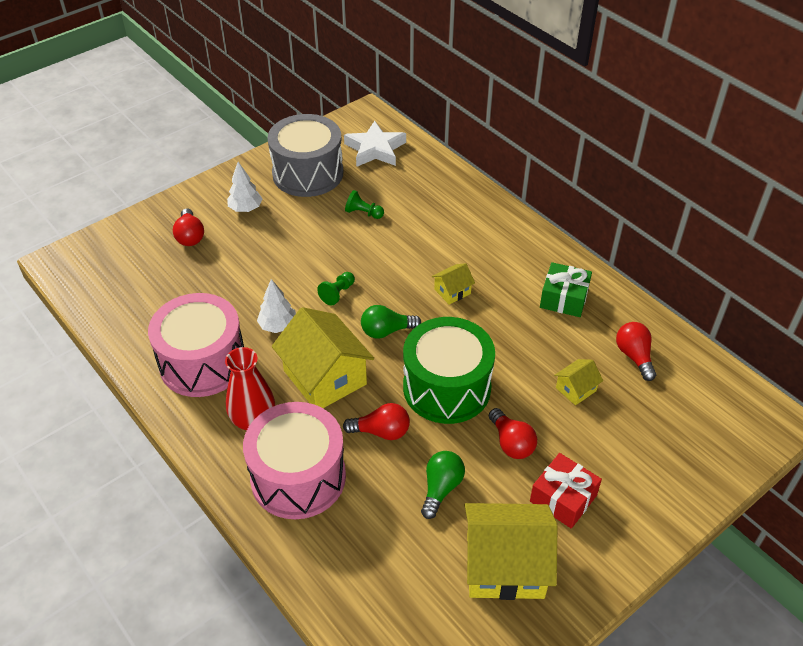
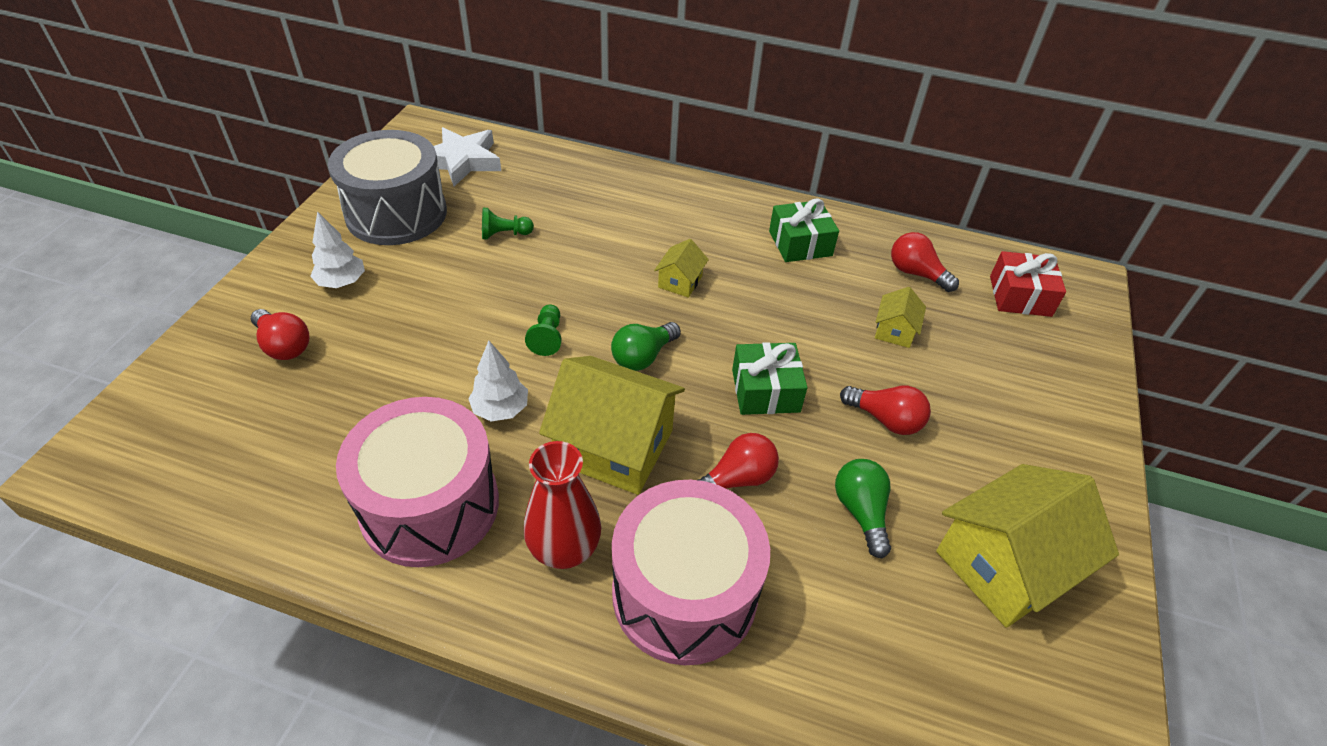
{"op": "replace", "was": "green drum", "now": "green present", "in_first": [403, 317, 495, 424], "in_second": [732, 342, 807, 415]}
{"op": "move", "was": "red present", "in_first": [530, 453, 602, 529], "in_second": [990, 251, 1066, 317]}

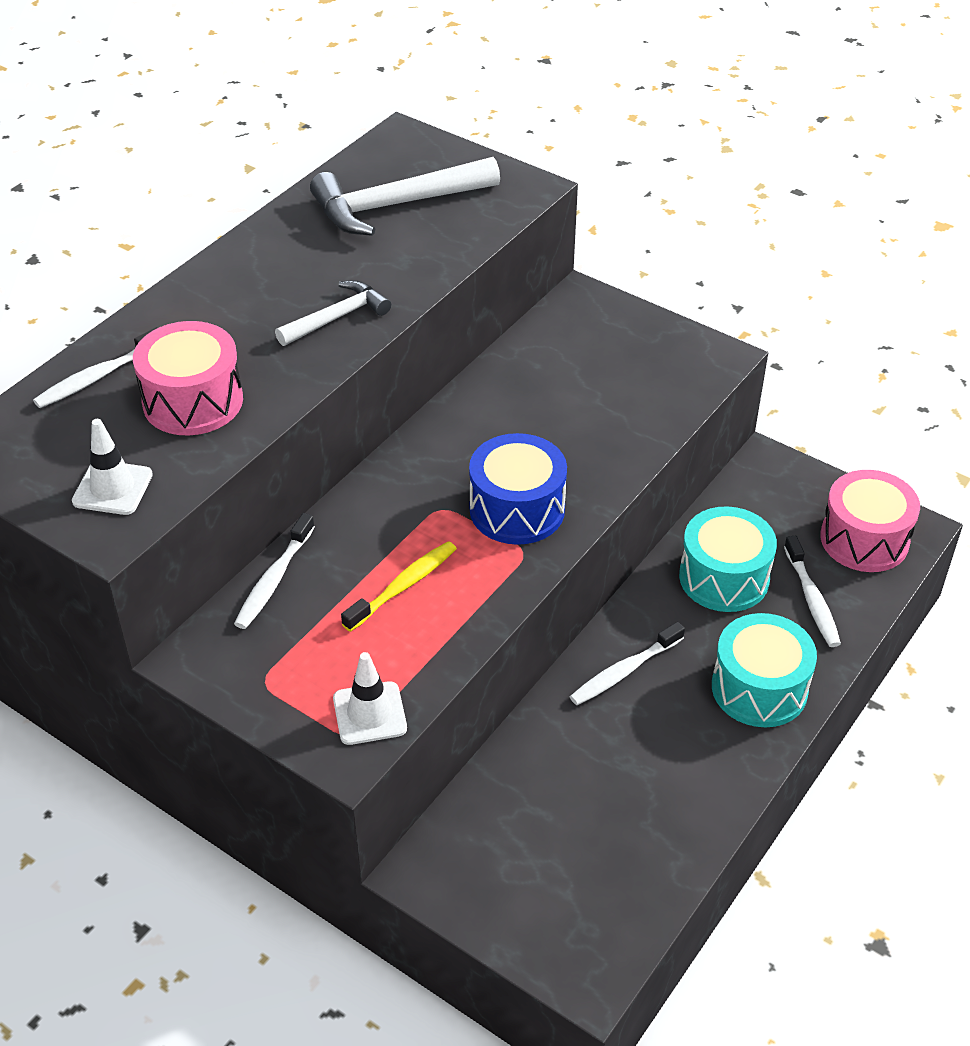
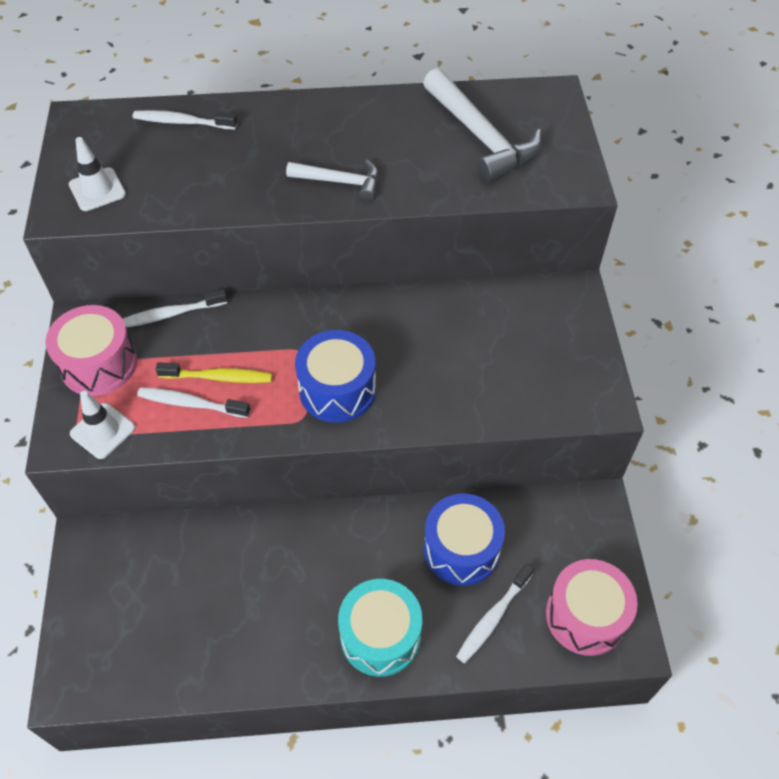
{"op": "move", "was": "rosy drum", "in_first": [133, 321, 243, 435], "in_second": [45, 305, 137, 396]}
{"op": "rotate", "was": "pure white hammer", "in_first": [310, 157, 500, 236], "in_second": [423, 68, 542, 182], "clockwise": -150}
{"op": "move", "was": "pure white tooth brush", "in_first": [570, 622, 685, 705], "in_second": [137, 387, 251, 418]}
{"op": "recolor", "was": "aqua drum", "now": "cobalt drum", "in_first": [679, 506, 777, 612], "in_second": [424, 493, 505, 586]}

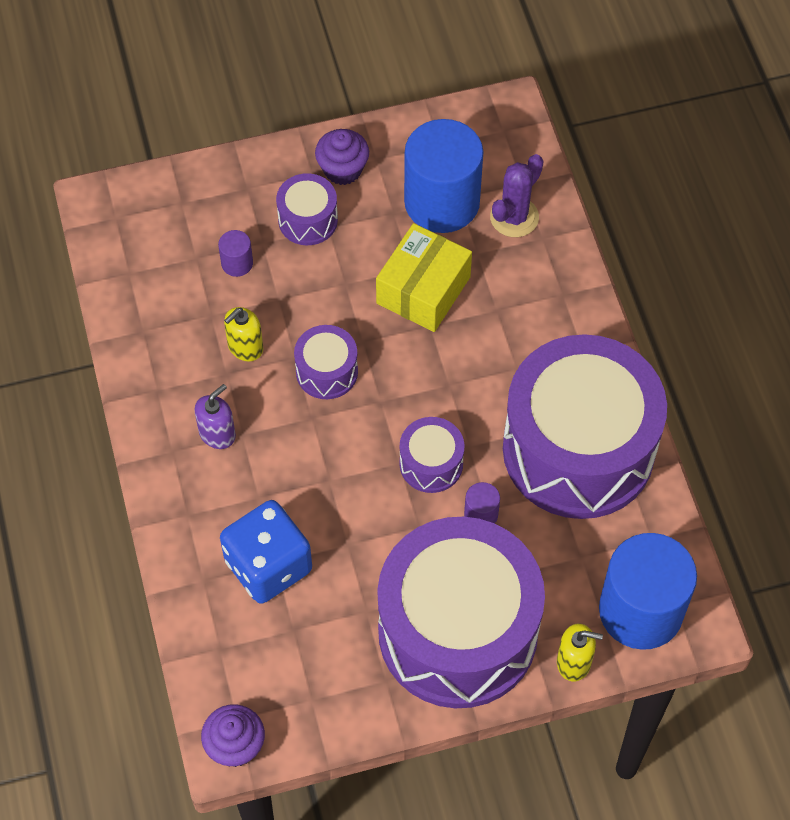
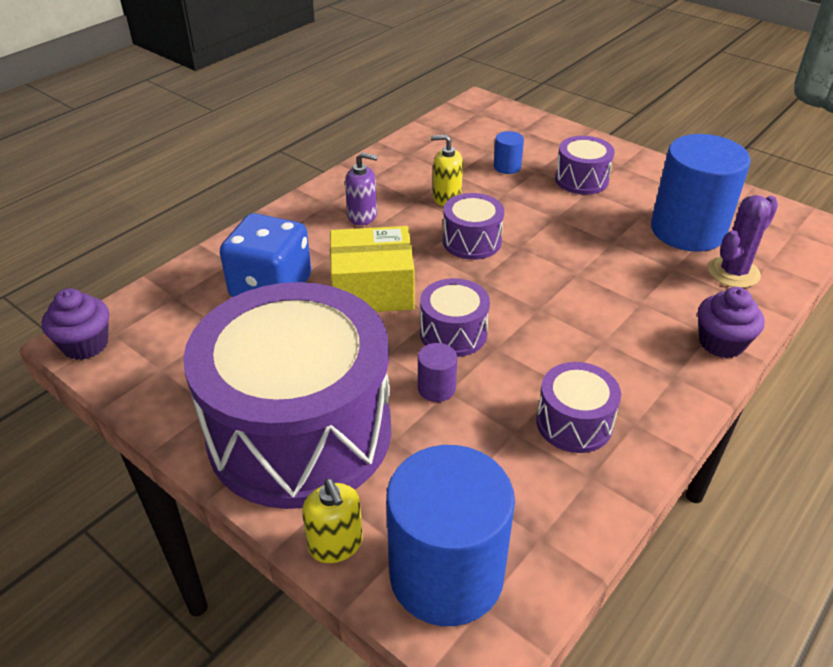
{"op": "recolor", "was": "royal purple cylinder shape", "now": "cobalt cylinder shape", "in_first": [218, 230, 253, 277], "in_second": [494, 131, 524, 174]}
{"op": "move", "was": "royal purple fairy cake", "in_first": [315, 129, 369, 185], "in_second": [698, 287, 764, 358]}
{"op": "move", "was": "golden parcel", "in_first": [376, 223, 472, 332], "in_second": [330, 226, 415, 312]}
{"op": "rotate", "was": "royal purple cactus", "in_first": [490, 154, 544, 237], "in_second": [708, 195, 778, 288], "clockwise": -45}
{"op": "resize", "was": "royal purple drum", "in_first": [503, 334, 667, 519], "in_second": [536, 362, 621, 453], "ratio": 0.42}

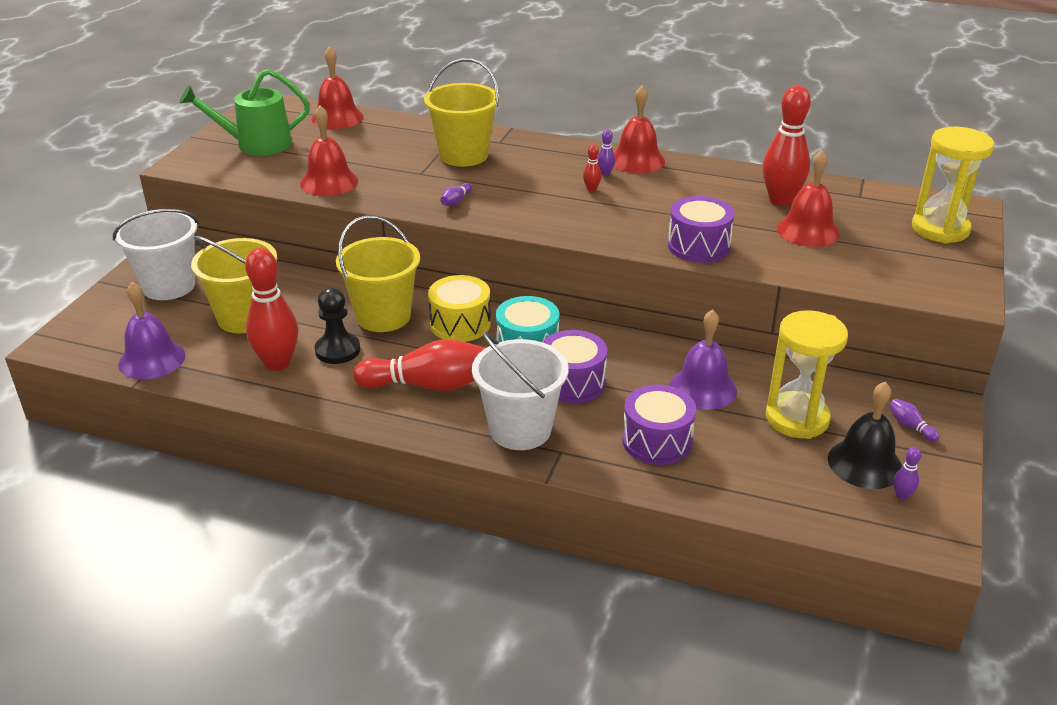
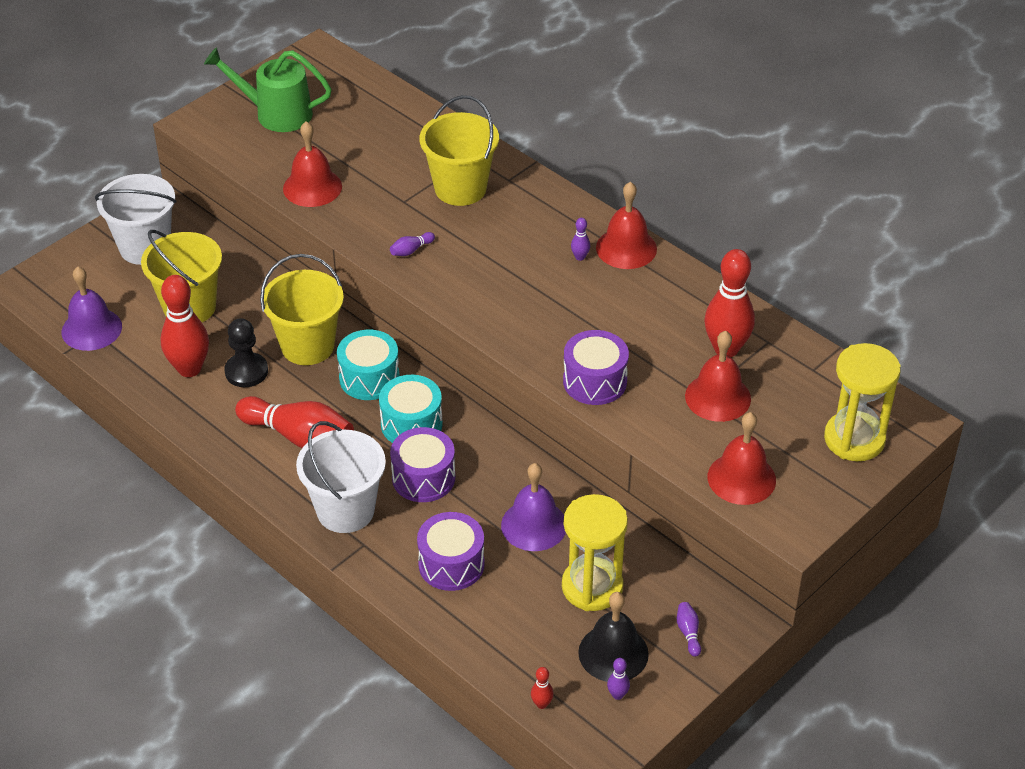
{"op": "move", "was": "red bell", "in_first": [311, 46, 363, 129], "in_second": [708, 412, 776, 505]}
{"op": "recolor", "was": "golden drum", "now": "aqua drum", "in_first": [428, 275, 491, 342], "in_second": [337, 329, 400, 400]}
{"op": "move", "was": "red skittle", "in_first": [583, 144, 602, 192], "in_second": [531, 667, 554, 709]}

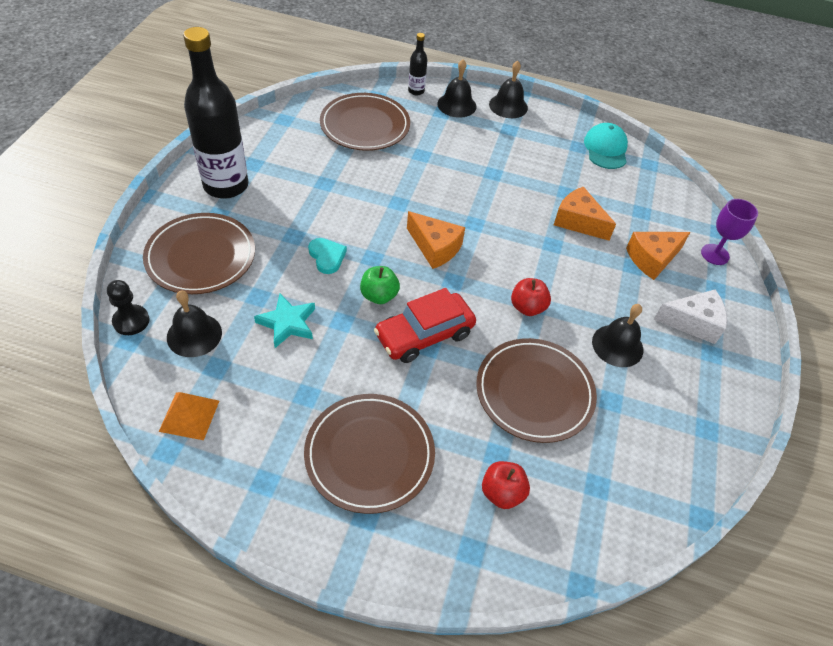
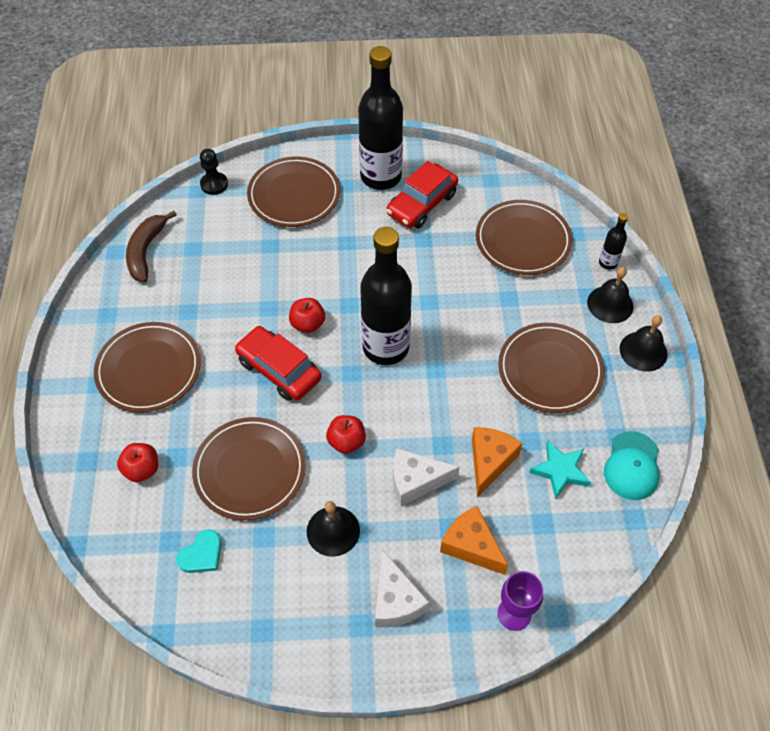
{"op": "replace", "was": "orange pyramid shape", "now": "russet banana fruit", "in_first": [159, 392, 219, 440], "in_second": [126, 211, 177, 282]}
{"op": "delete", "was": "ebony bell", "in_first": [167, 291, 222, 357]}
{"op": "move", "was": "aqua five-pointed star", "in_first": [254, 294, 315, 348], "in_second": [529, 441, 591, 499]}
{"op": "move", "was": "aqua heart", "in_first": [308, 238, 347, 274], "in_second": [176, 529, 221, 573]}
{"op": "recolor", "was": "green apple fruit", "now": "red apple fruit", "in_first": [360, 266, 400, 304], "in_second": [289, 298, 325, 333]}
{"op": "replace", "was": "orange piece of cheese", "now": "ebony flask", "in_first": [407, 211, 465, 269], "in_second": [360, 227, 412, 365]}
{"op": "rotate", "was": "aqua cap", "in_first": [584, 123, 628, 169], "in_second": [604, 431, 660, 500], "clockwise": 120}
{"op": "insert", "now": "red car", "in_second": [386, 161, 458, 228]}
{"op": "insert", "now": "pure white piece of cheese", "in_second": [393, 448, 460, 506]}
{"op": "insert", "now": "russet flat dish", "in_second": [498, 323, 605, 413]}

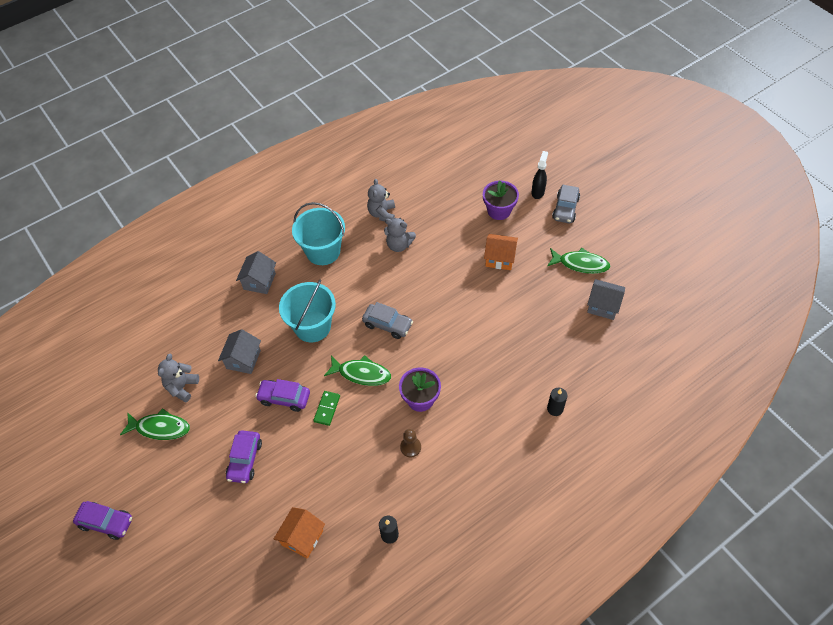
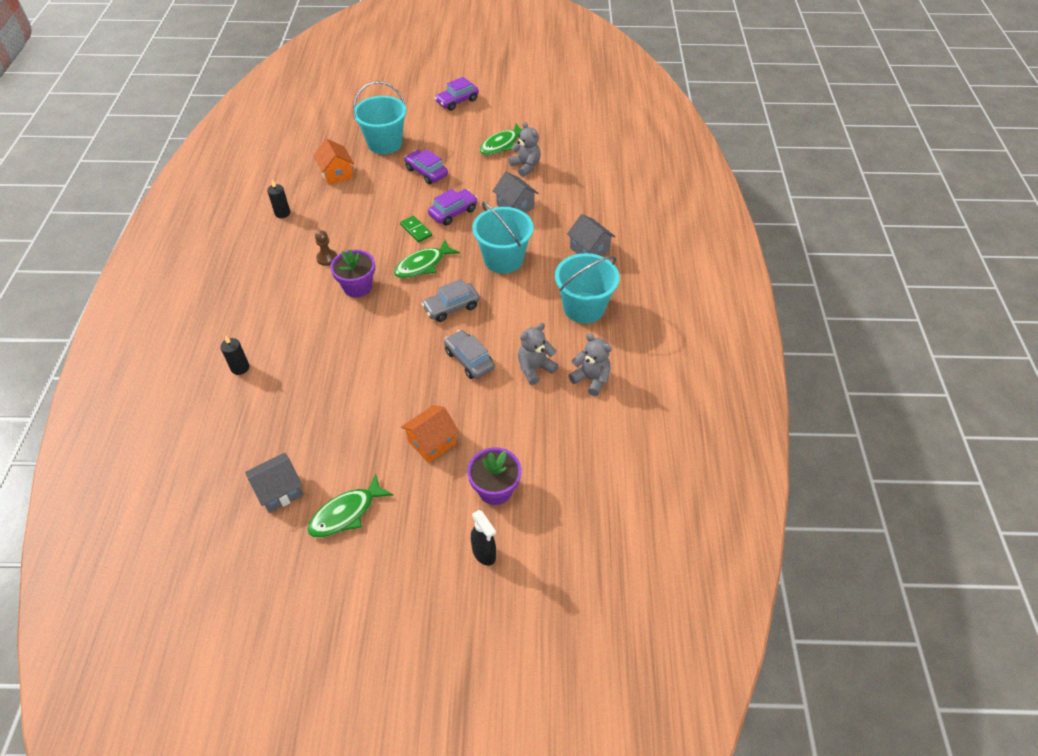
{"op": "move", "was": "grey car", "in_first": [552, 185, 580, 223], "in_second": [444, 330, 495, 379]}
{"op": "insert", "now": "aqua sand bucket", "in_second": [353, 81, 407, 154]}

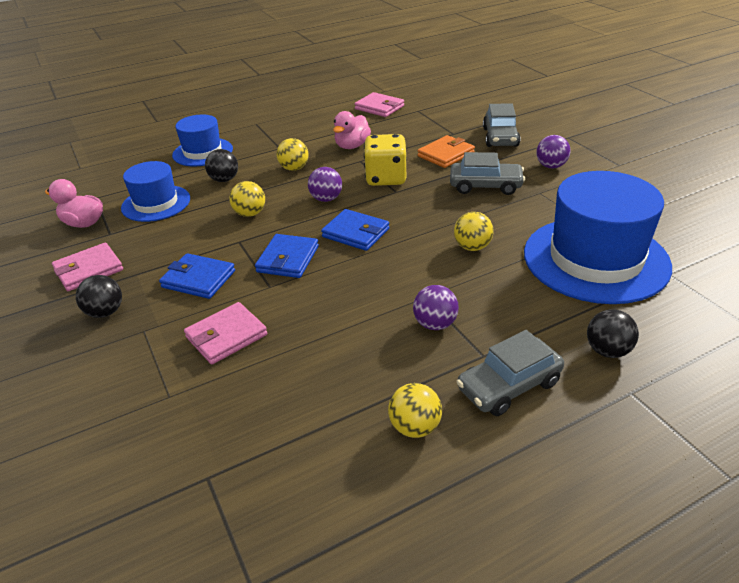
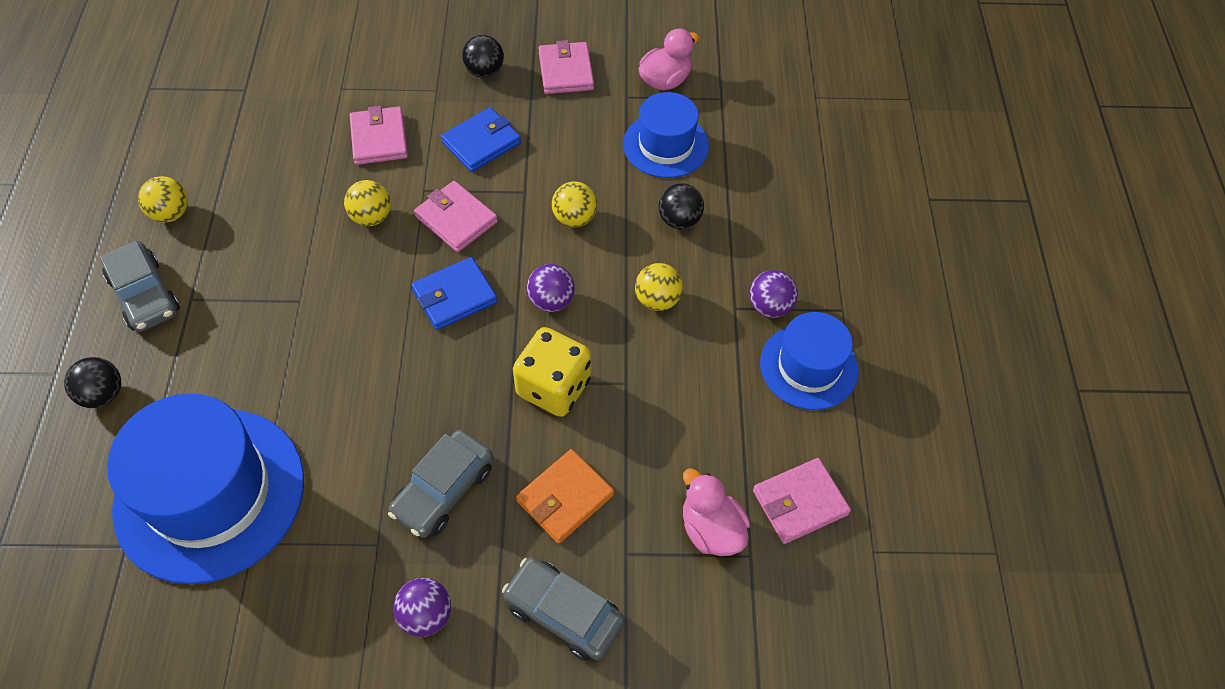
{"op": "move", "was": "cobalt hat", "in_first": [172, 115, 233, 167], "in_second": [760, 312, 859, 410]}
{"op": "recolor", "was": "cobalt wallet", "now": "rosy wallet", "in_first": [255, 234, 319, 278], "in_second": [414, 181, 498, 252]}
{"op": "move", "was": "rosy toy duck", "in_first": [333, 111, 371, 149], "in_second": [683, 468, 750, 556]}
{"op": "move", "was": "royal purple play ball", "in_first": [413, 285, 459, 330], "in_second": [749, 270, 798, 318]}
{"op": "rotate", "was": "orange wallet", "in_first": [417, 135, 475, 168], "in_second": [516, 449, 614, 544], "clockwise": 60}
{"op": "move", "was": "golden play ball", "in_first": [454, 212, 494, 251], "in_second": [344, 180, 391, 226]}
{"op": "rotate", "was": "grey car", "in_first": [457, 330, 564, 416], "in_second": [100, 241, 180, 332], "clockwise": 150}

